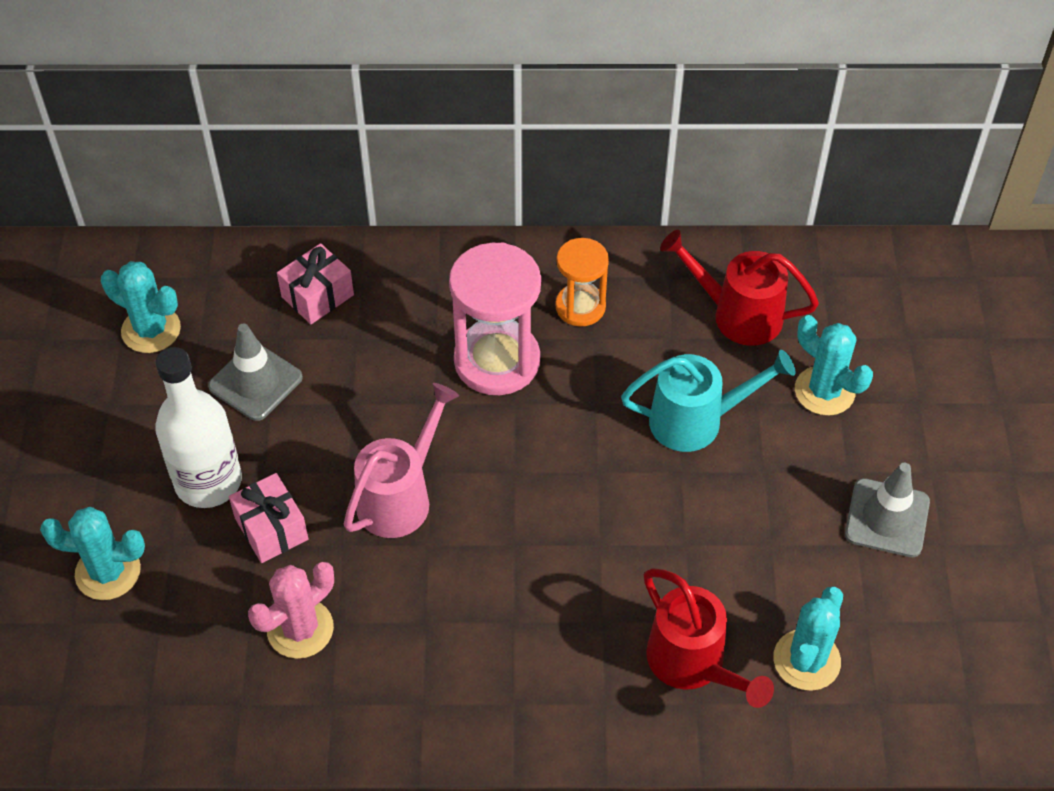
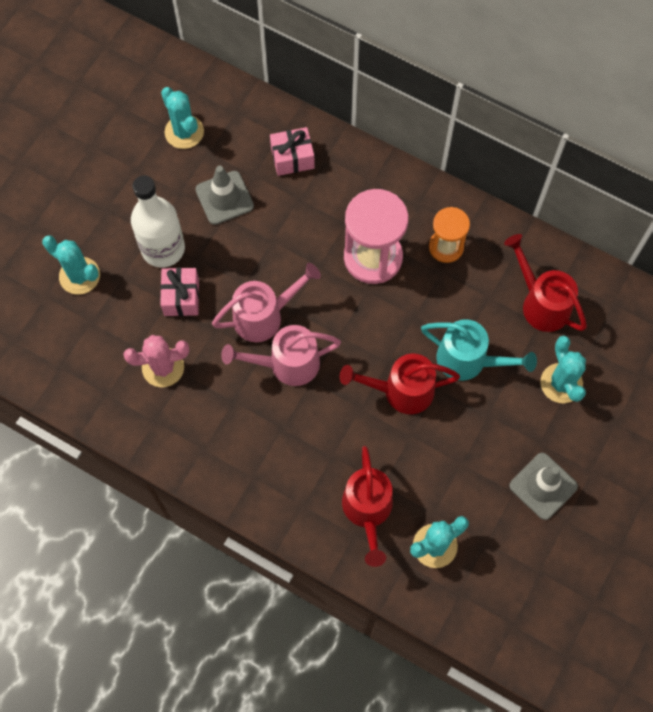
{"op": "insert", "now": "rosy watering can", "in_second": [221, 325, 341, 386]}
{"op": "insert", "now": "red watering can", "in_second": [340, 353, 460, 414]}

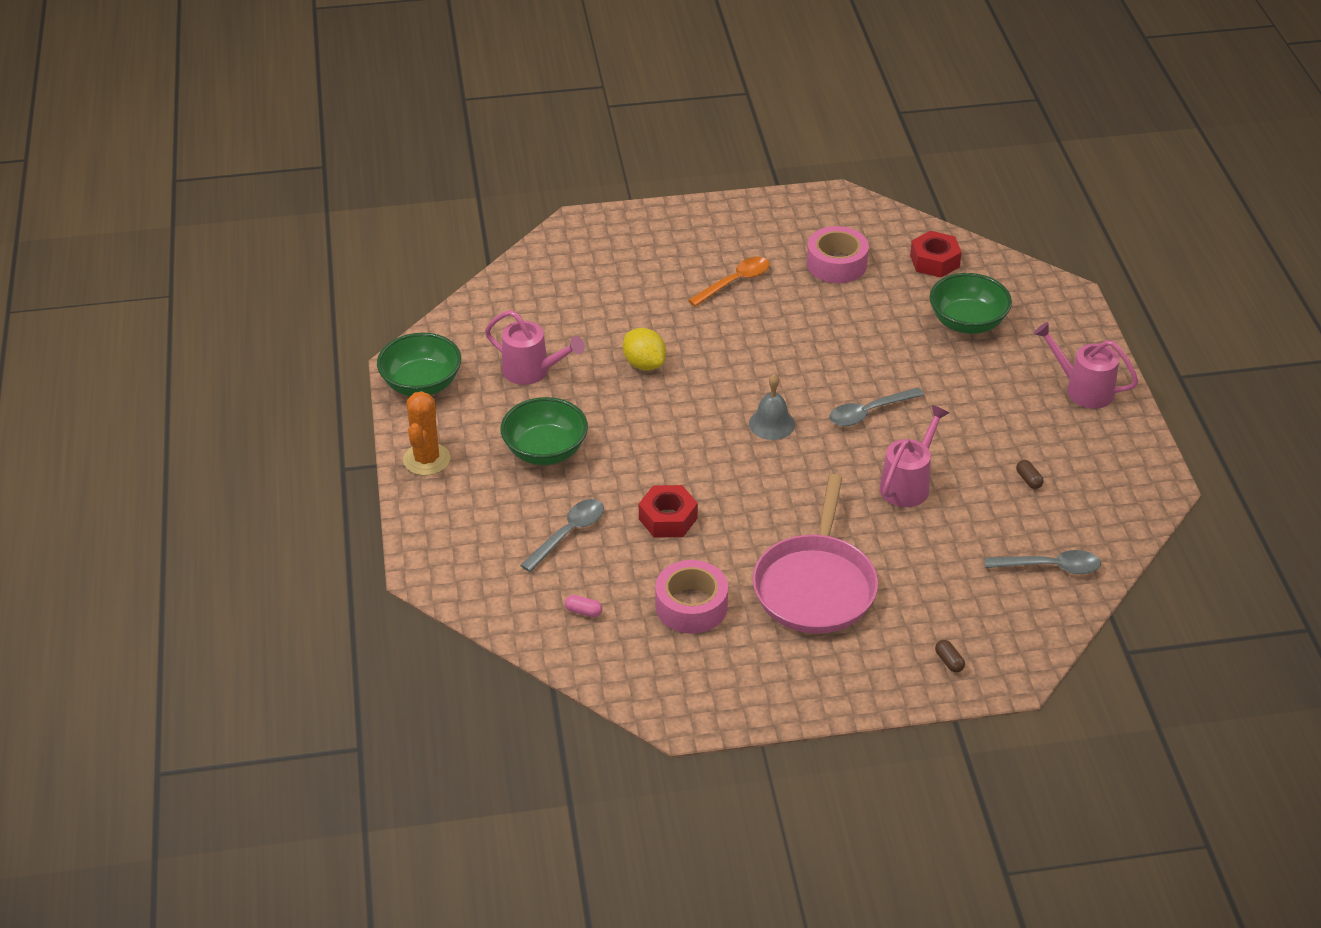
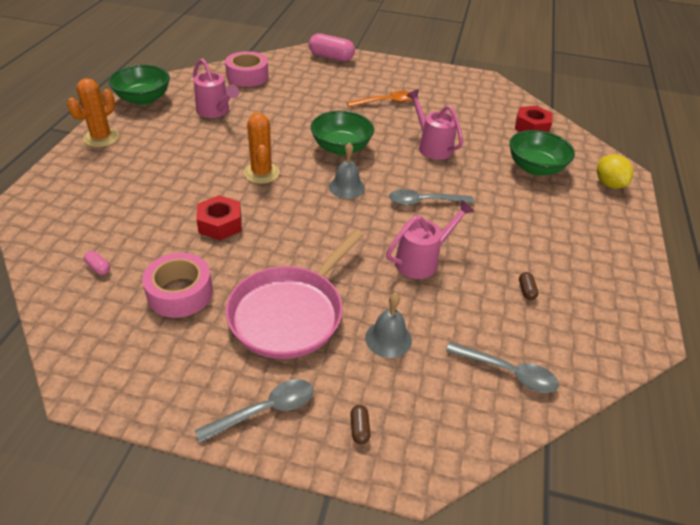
{"op": "move", "was": "green bowl", "in_first": [500, 397, 588, 465], "in_second": [311, 111, 374, 155]}
{"op": "move", "was": "grey teaspoon", "in_first": [520, 499, 604, 572], "in_second": [195, 379, 314, 443]}
{"op": "move", "was": "golden toy lemon", "in_first": [623, 328, 666, 371], "in_second": [597, 154, 633, 189]}
{"op": "move", "was": "rosy roll of tape", "in_first": [807, 226, 869, 283], "in_second": [225, 51, 268, 87]}
{"op": "move", "was": "rosy watering can", "in_first": [1033, 322, 1138, 409], "in_second": [406, 89, 463, 160]}
{"op": "insert", "now": "orange cactus", "in_second": [244, 112, 280, 184]}
{"op": "insert", "now": "rosy pill", "in_second": [309, 33, 355, 62]}
{"op": "insert", "now": "grey bell", "in_second": [365, 293, 412, 358]}

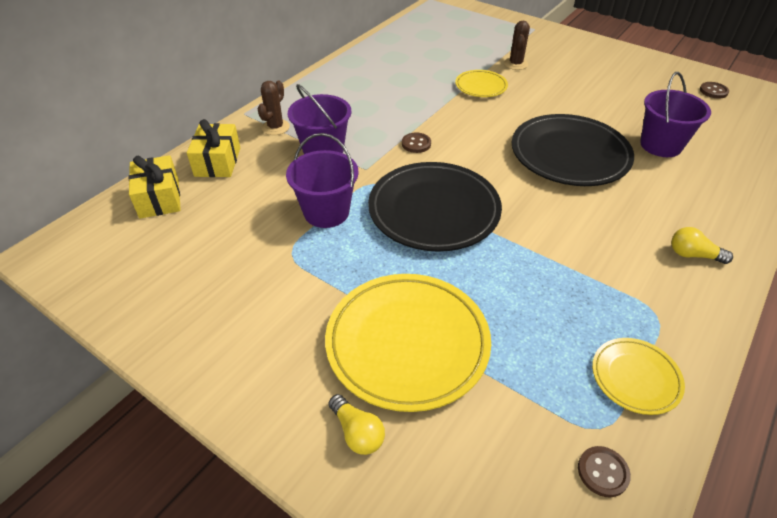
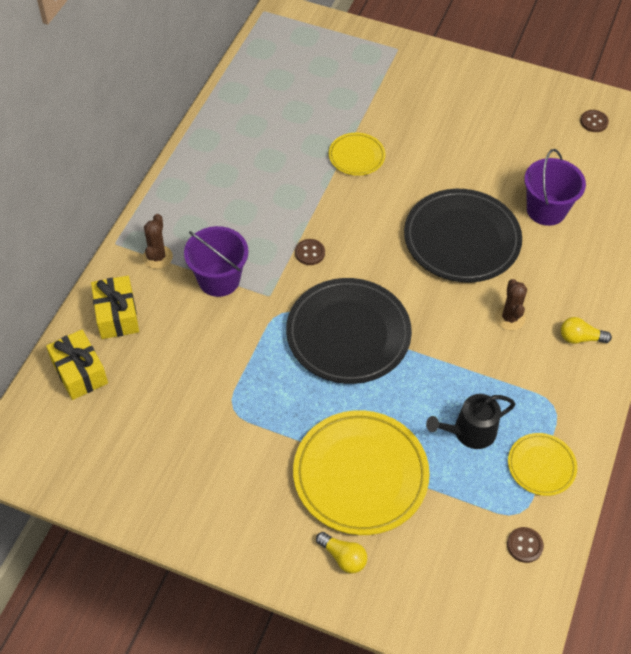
{"op": "delete", "was": "royal purple sand bucket", "in_first": [286, 133, 359, 228]}
{"op": "move", "was": "russet cactus", "in_first": [504, 21, 530, 70], "in_second": [495, 279, 527, 331]}
{"op": "insert", "now": "ebony watering can", "in_second": [426, 394, 516, 449]}

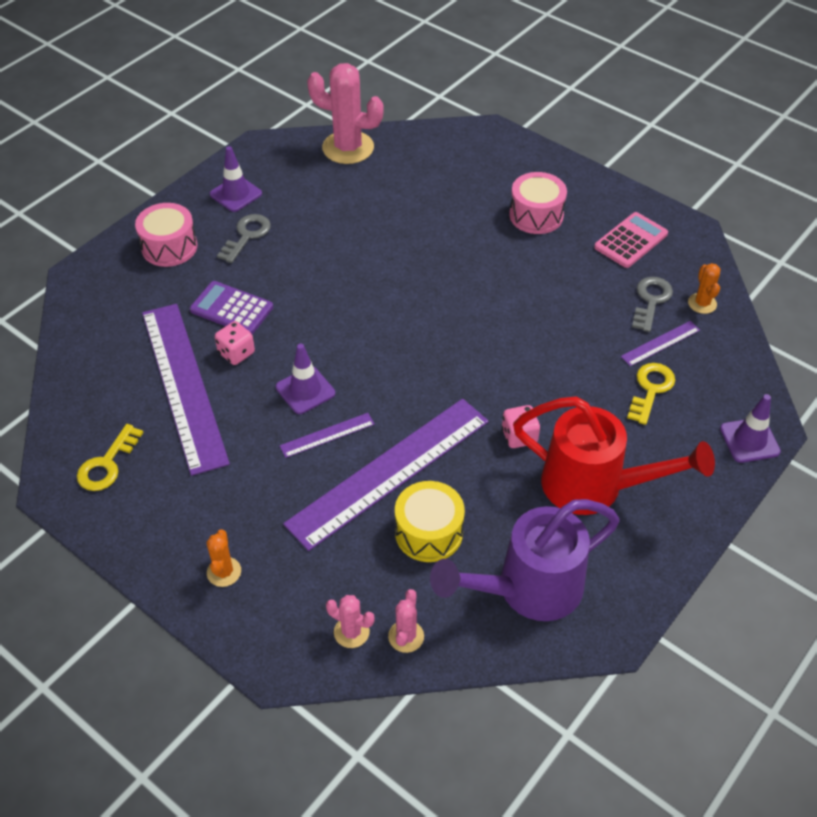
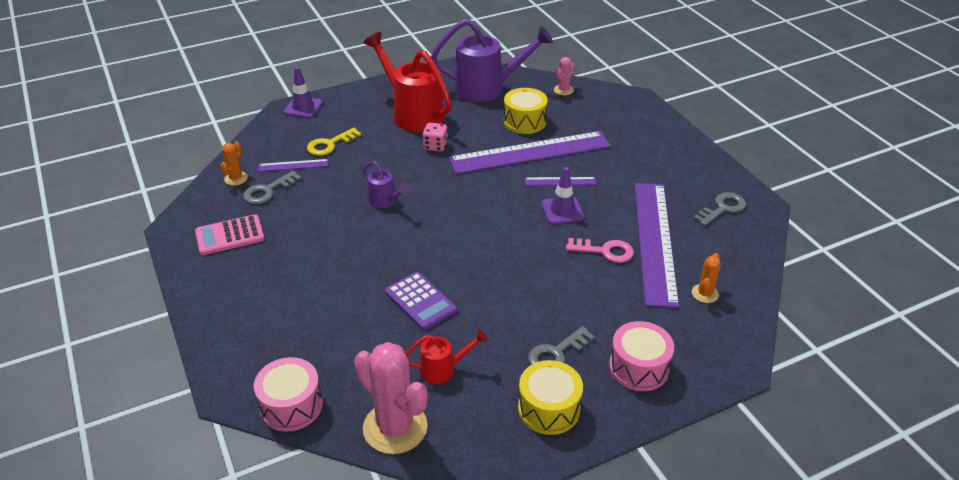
{"op": "recolor", "was": "golden latchkey", "now": "grey latchkey", "in_first": [77, 424, 144, 491], "in_second": [693, 192, 746, 226]}
{"op": "move", "was": "royal purple calculator", "in_first": [190, 281, 273, 334], "in_second": [385, 272, 457, 330]}
{"op": "move", "was": "orange cactus", "in_first": [206, 530, 241, 587], "in_second": [692, 253, 721, 303]}
{"op": "replace", "was": "royal purple traffic cone", "now": "golden drum", "in_first": [210, 146, 262, 212], "in_second": [518, 360, 583, 435]}
{"op": "replace", "was": "rosy die", "now": "rosy latchkey", "in_first": [215, 321, 255, 365], "in_second": [566, 238, 634, 263]}
{"op": "delete", "was": "rosy cactus", "in_first": [326, 595, 375, 648]}
{"op": "move", "was": "rosy drum", "in_first": [509, 172, 567, 234], "in_second": [254, 357, 323, 432]}
{"op": "insert", "now": "royal purple watering can", "in_second": [363, 161, 411, 208]}
{"op": "insert", "now": "red watering can", "in_second": [405, 330, 488, 384]}

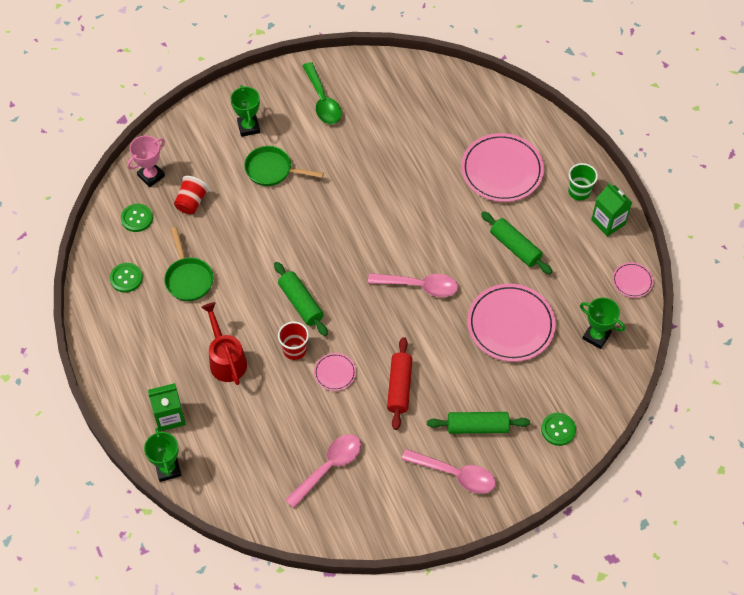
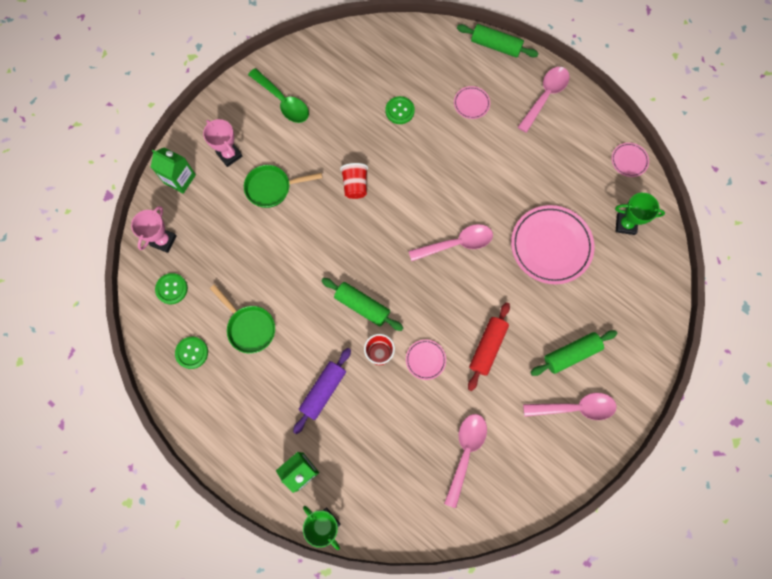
{"op": "move", "was": "red tumbler", "in_first": [174, 176, 209, 214], "in_second": [340, 163, 368, 199]}
{"op": "replace", "was": "red watering can", "now": "royal purple dough roller", "in_first": [201, 302, 247, 385], "in_second": [293, 348, 351, 434]}
{"op": "recolor", "was": "green award cup", "now": "rosy award cup", "in_first": [230, 85, 260, 137], "in_second": [203, 119, 243, 167]}
{"op": "rotate", "was": "red dough roller", "in_first": [387, 337, 412, 430], "in_second": [468, 302, 510, 391], "clockwise": 45}
{"op": "resize", "was": "rosy flat dish", "in_first": [461, 133, 544, 202], "in_second": [454, 86, 490, 119], "ratio": 0.47}
{"op": "move", "was": "green dough roller", "in_first": [481, 211, 552, 274], "in_second": [457, 24, 539, 58]}
{"op": "move", "was": "green button", "in_first": [541, 413, 576, 446], "in_second": [385, 96, 415, 124]}
{"op": "replace", "was": "green tumbler", "now": "rosy teaspoon", "in_first": [568, 163, 598, 201], "in_second": [518, 67, 570, 133]}
{"op": "move", "was": "green milk carton", "in_first": [591, 183, 632, 237], "in_second": [151, 147, 196, 194]}

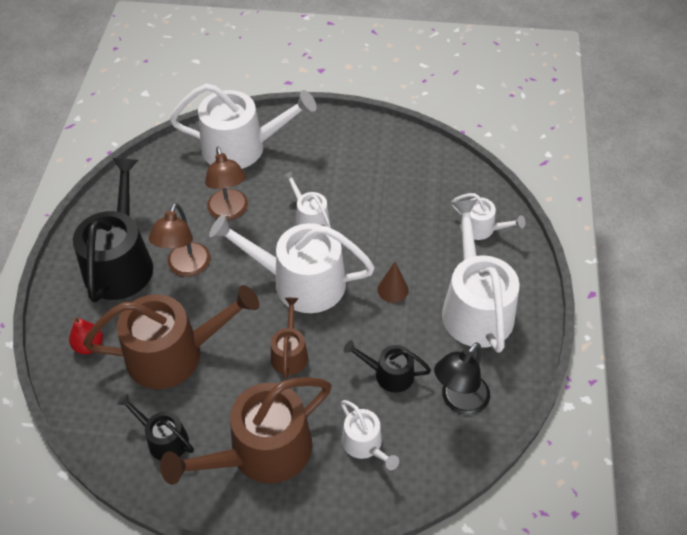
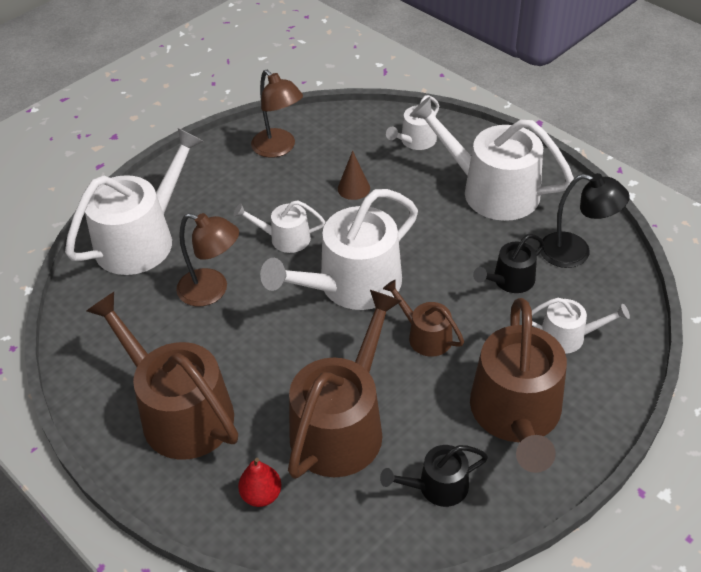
{"op": "recolor", "was": "ebony watering can", "now": "russet watering can", "in_first": [73, 158, 153, 303], "in_second": [86, 292, 238, 460]}
{"op": "move", "was": "russet desk lamp", "in_first": [149, 203, 211, 277], "in_second": [251, 70, 303, 158]}
{"op": "move", "was": "russet cone shape", "in_first": [377, 262, 409, 303], "in_second": [338, 151, 370, 200]}
{"op": "rotate", "was": "ebony desk lamp", "in_first": [434, 342, 490, 415], "in_second": [540, 173, 630, 268], "clockwise": -60}
{"op": "rotate", "was": "pure white watering can", "in_first": [451, 193, 526, 240], "in_second": [386, 95, 439, 150], "clockwise": 150}

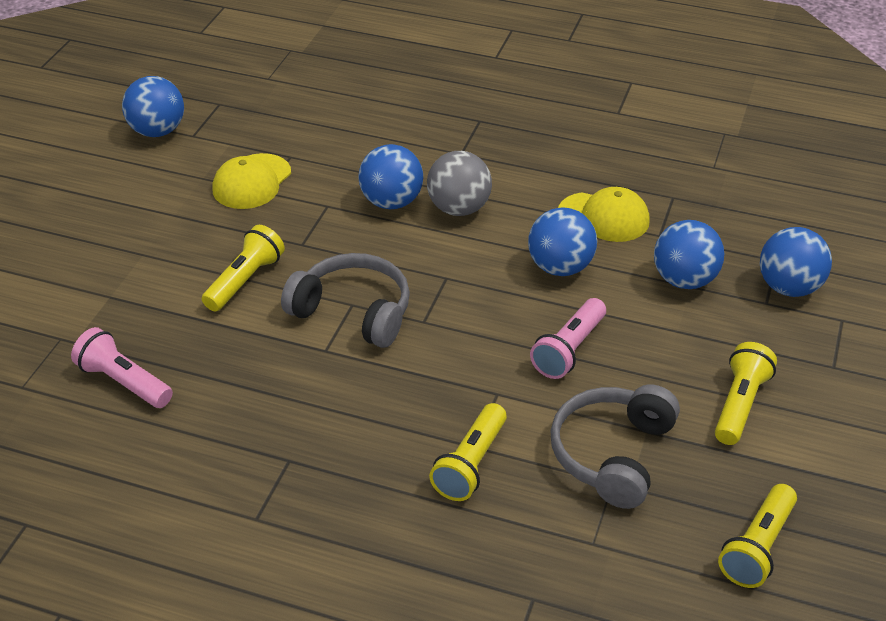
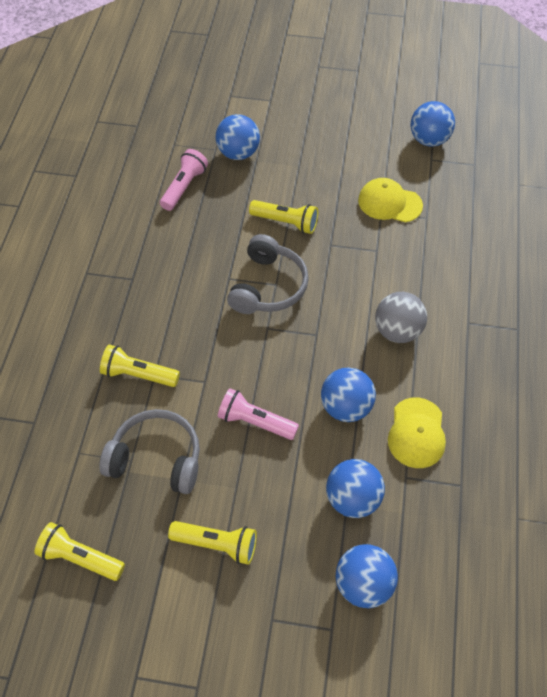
{"op": "move", "was": "cobalt play ball", "in_first": [358, 144, 423, 209], "in_second": [216, 114, 260, 160]}

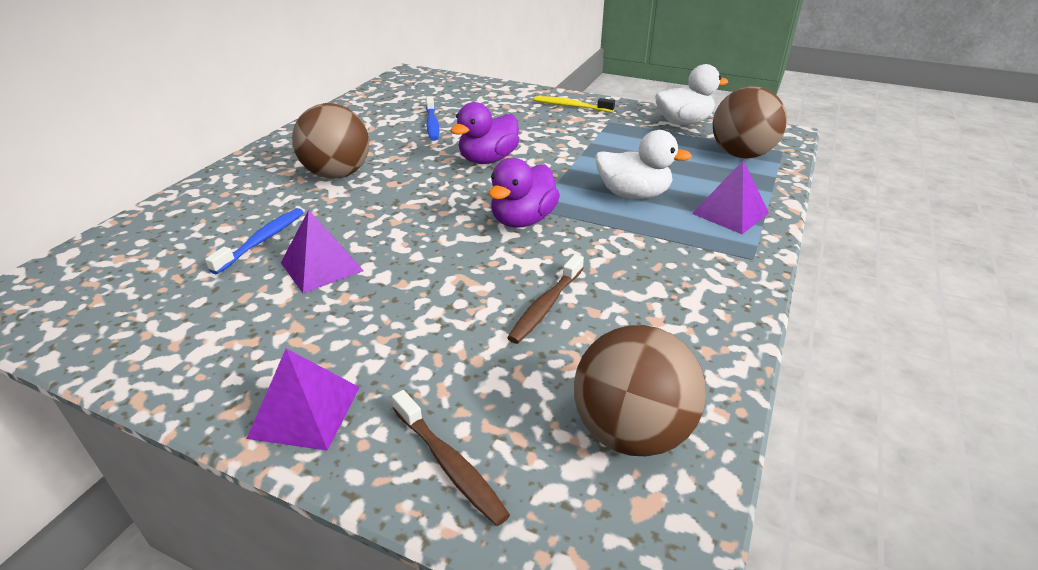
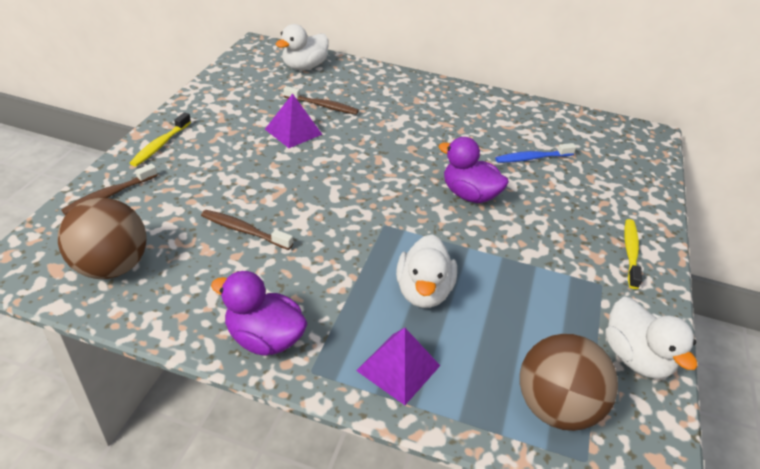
{"op": "recolor", "was": "cobalt tooth brush", "now": "russet tooth brush", "in_first": [205, 208, 303, 274], "in_second": [283, 86, 359, 115]}
{"op": "replace", "was": "royal purple pyramid shape", "now": "golden tooth brush", "in_first": [247, 348, 360, 451], "in_second": [130, 112, 191, 167]}
{"op": "delete", "was": "russet play ball", "in_first": [292, 103, 369, 179]}
{"op": "move", "was": "royal purple toy duck", "in_first": [489, 158, 560, 228], "in_second": [211, 271, 308, 356]}
{"op": "insert", "now": "pure white toy duck", "in_second": [276, 24, 328, 70]}

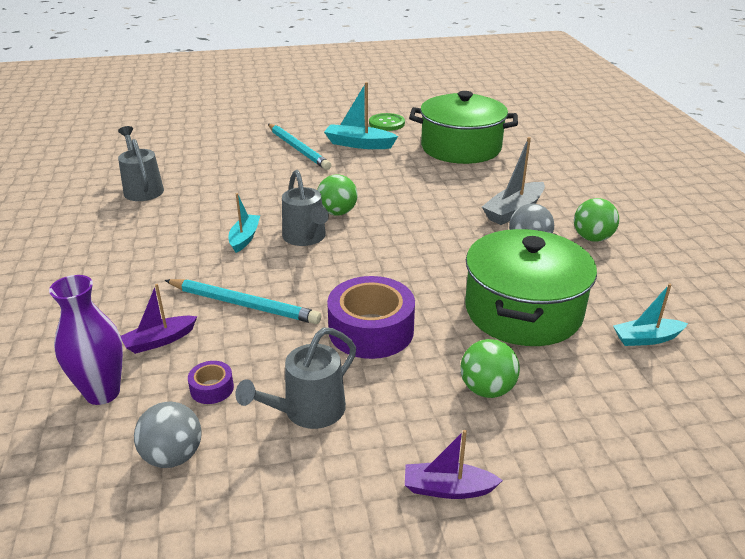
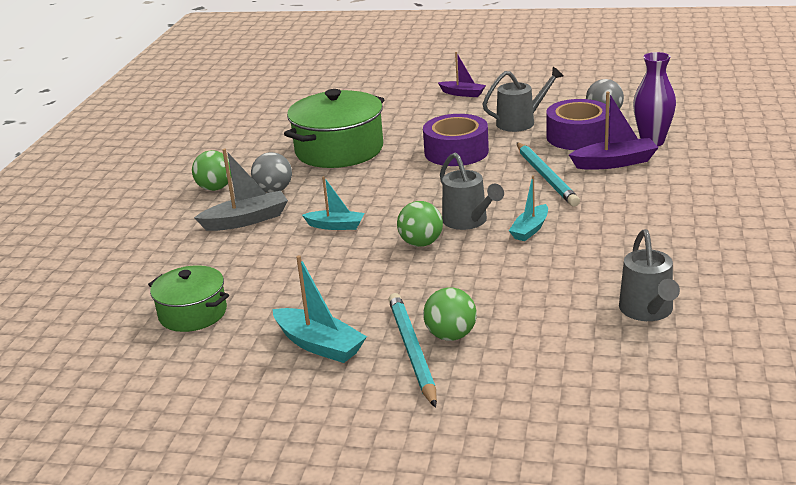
{"op": "resize", "was": "royal purple toy boat", "in_first": [121, 284, 197, 354], "in_second": [569, 92, 659, 170], "ratio": 1.51}
{"op": "rotate", "was": "aqua lead pencil", "in_first": [165, 279, 321, 324], "in_second": [517, 142, 580, 206], "clockwise": -150}
{"op": "resize", "was": "royal purple roll of tape", "in_first": [188, 361, 234, 404], "in_second": [546, 99, 610, 150], "ratio": 2.2}
{"op": "rotate", "was": "grey watering can", "in_first": [282, 170, 329, 246], "in_second": [440, 152, 504, 230], "clockwise": 150}
{"op": "delete", "was": "green button", "in_first": [369, 113, 405, 131]}
{"op": "resize", "was": "green cooking pot", "in_first": [409, 91, 518, 164], "in_second": [148, 265, 229, 332], "ratio": 0.59}
{"op": "move", "was": "green play ball", "in_first": [460, 339, 520, 398], "in_second": [423, 287, 477, 341]}
{"op": "move", "was": "aqua toy boat", "in_first": [613, 284, 688, 346], "in_second": [302, 176, 364, 230]}

